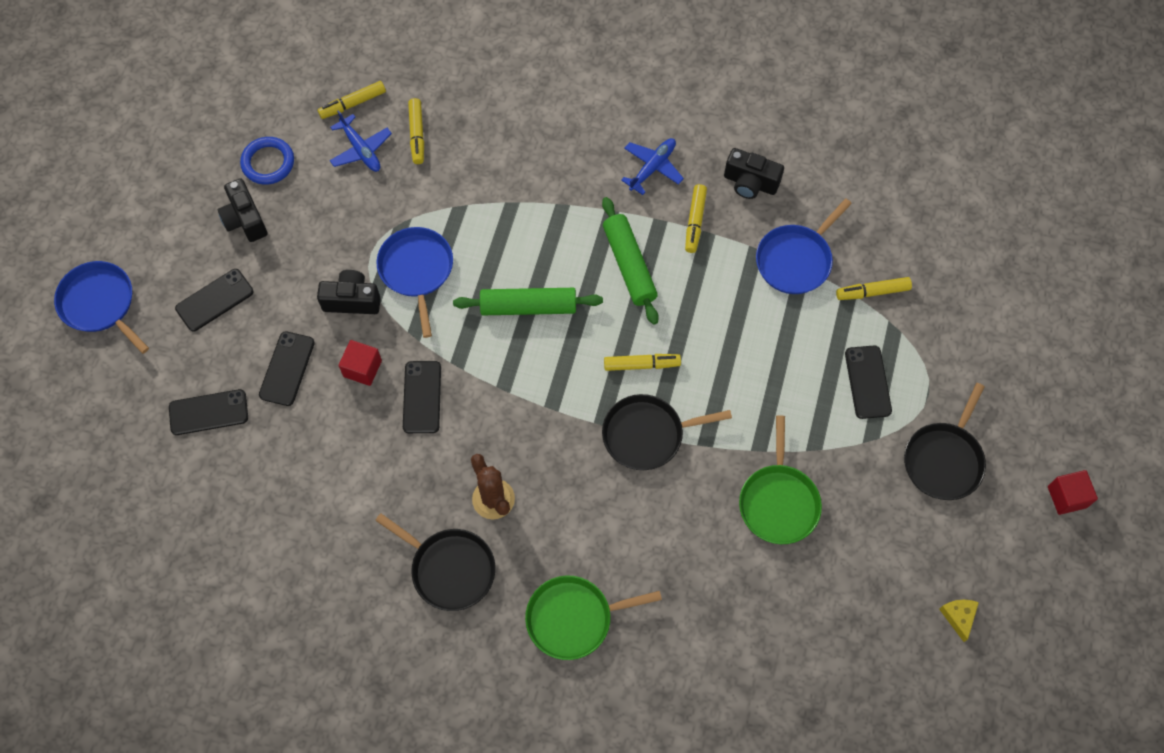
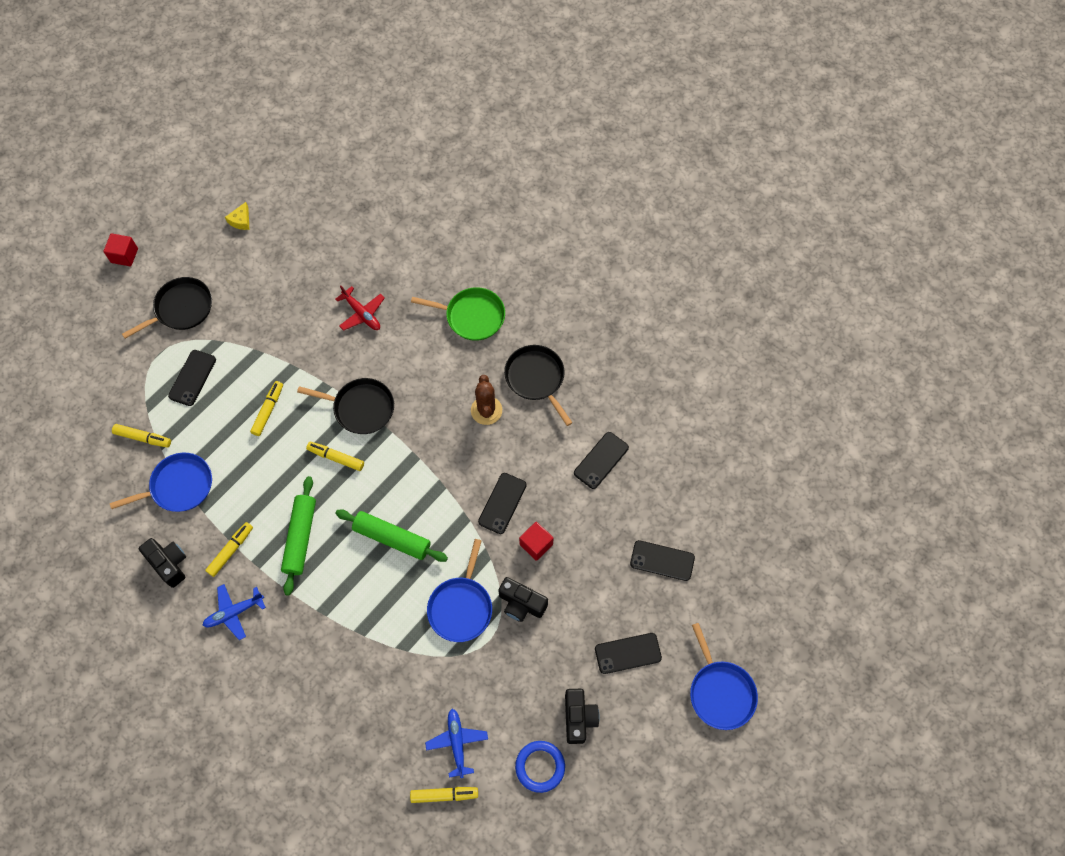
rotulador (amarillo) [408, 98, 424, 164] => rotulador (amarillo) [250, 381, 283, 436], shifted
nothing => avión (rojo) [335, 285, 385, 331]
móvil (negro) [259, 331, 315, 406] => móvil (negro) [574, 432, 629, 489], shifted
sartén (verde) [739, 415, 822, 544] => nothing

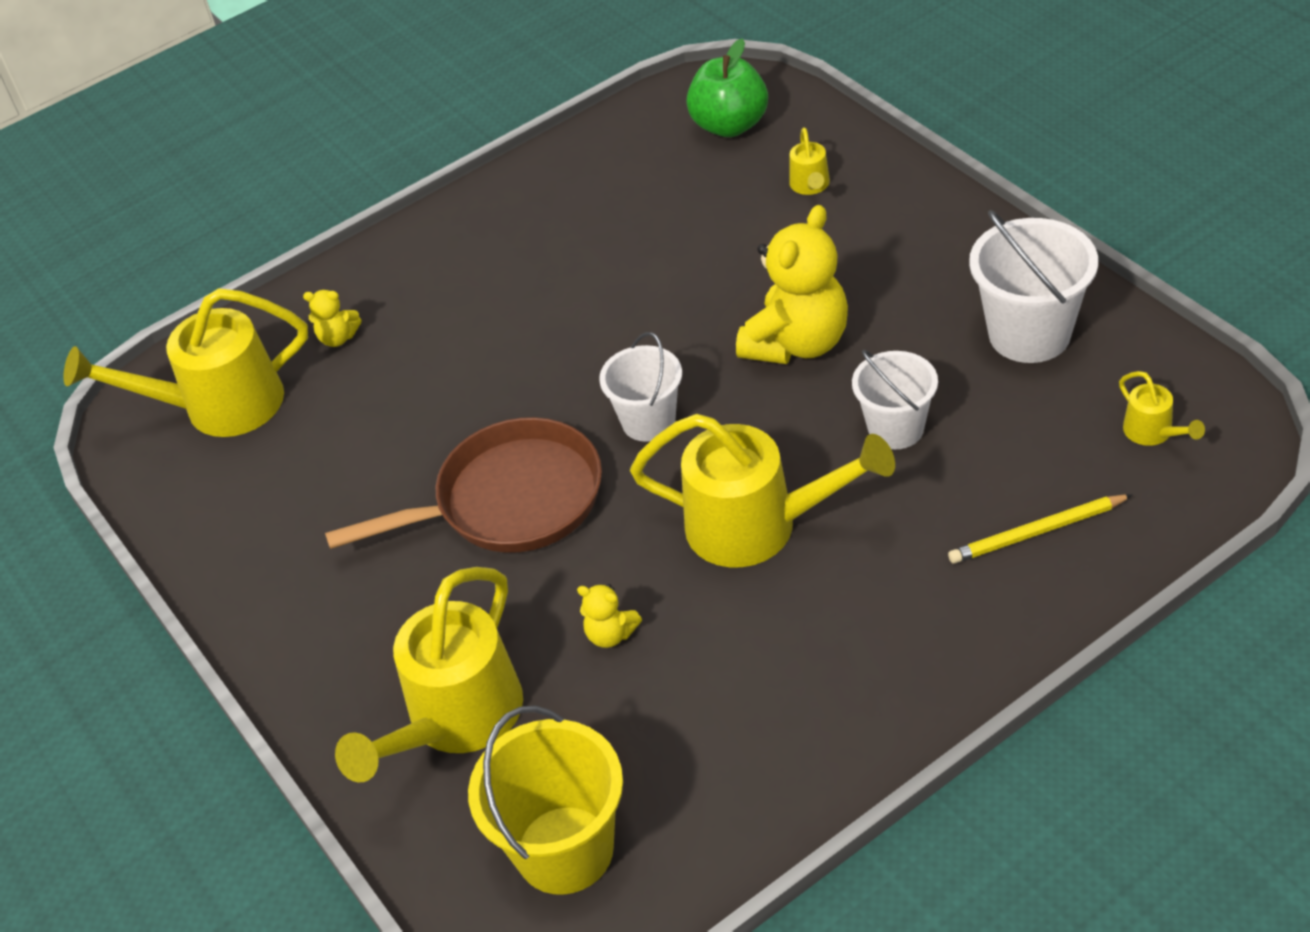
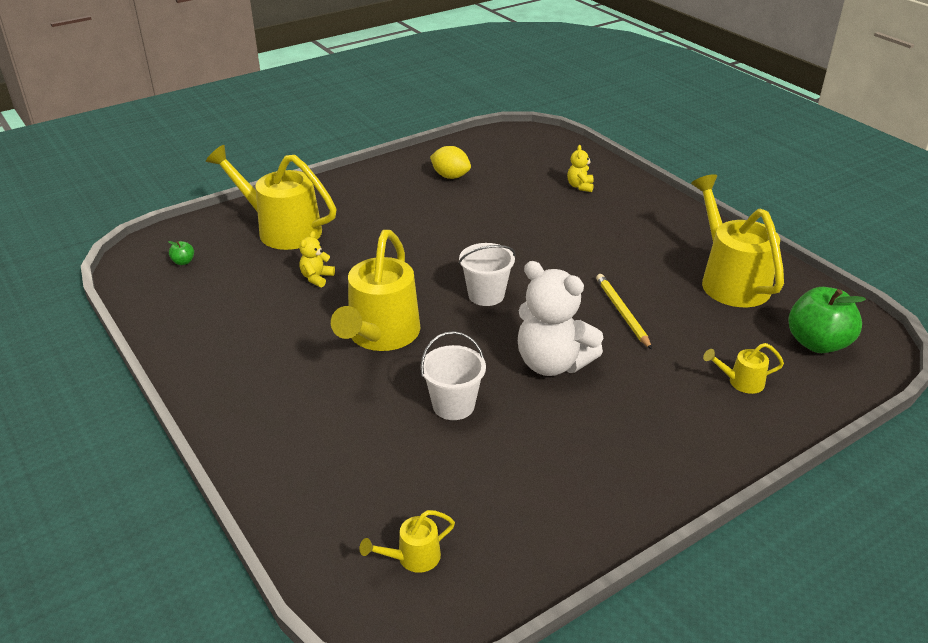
balde (amarillo) [468, 705, 623, 895] => manzana (verde) [168, 241, 194, 265]
nothing => limón (amarillo) [430, 146, 471, 179]
osito (amarillo) [736, 205, 848, 364] => osito (blanco) [518, 261, 603, 376]
lápiz (amarillo) [948, 494, 1133, 564] => lápiz (amarillo) [596, 274, 652, 349], shifted
regadera (amarillo) [63, 288, 308, 437] => regadera (amarillo) [691, 174, 784, 307], shifted
sartén (marrón) [325, 417, 602, 553] => nothing
balde (blanco) [969, 210, 1098, 363] => nothing

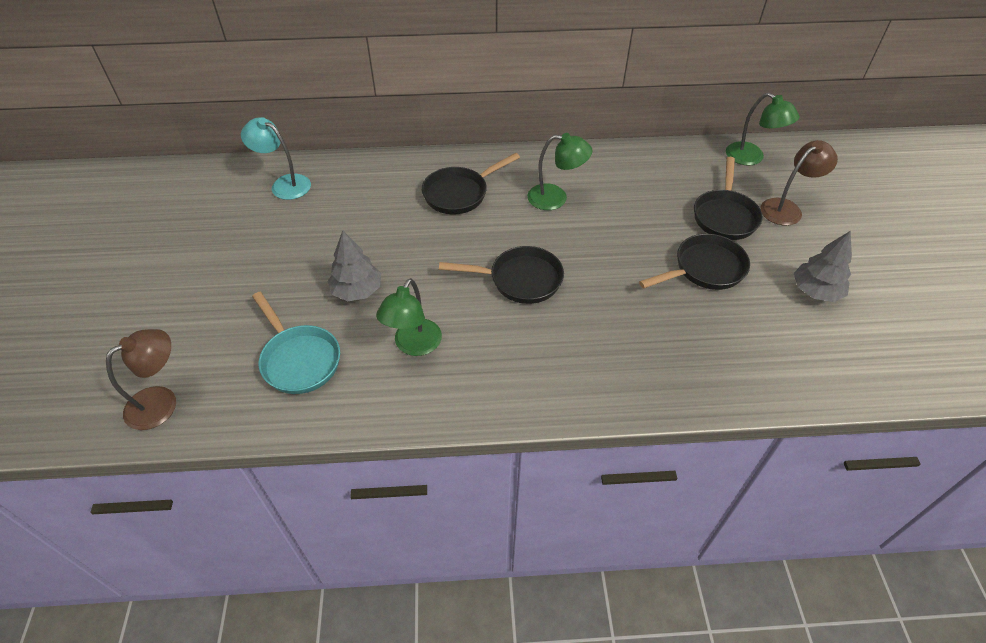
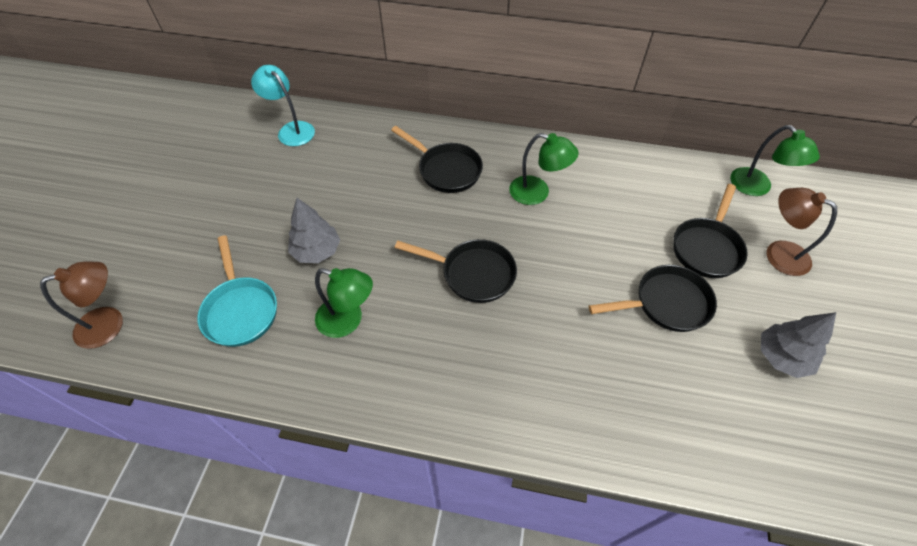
lámpara (verde) [376, 278, 442, 356] => lámpara (verde) [315, 268, 373, 338], 105 degrees counterclockwise
sartén (negro) [422, 153, 520, 214] => sartén (negro) [391, 126, 483, 193], 120 degrees counterclockwise
lámpara (marrón) [760, 140, 838, 226] => lámpara (marrón) [767, 188, 837, 276], 120 degrees counterclockwise

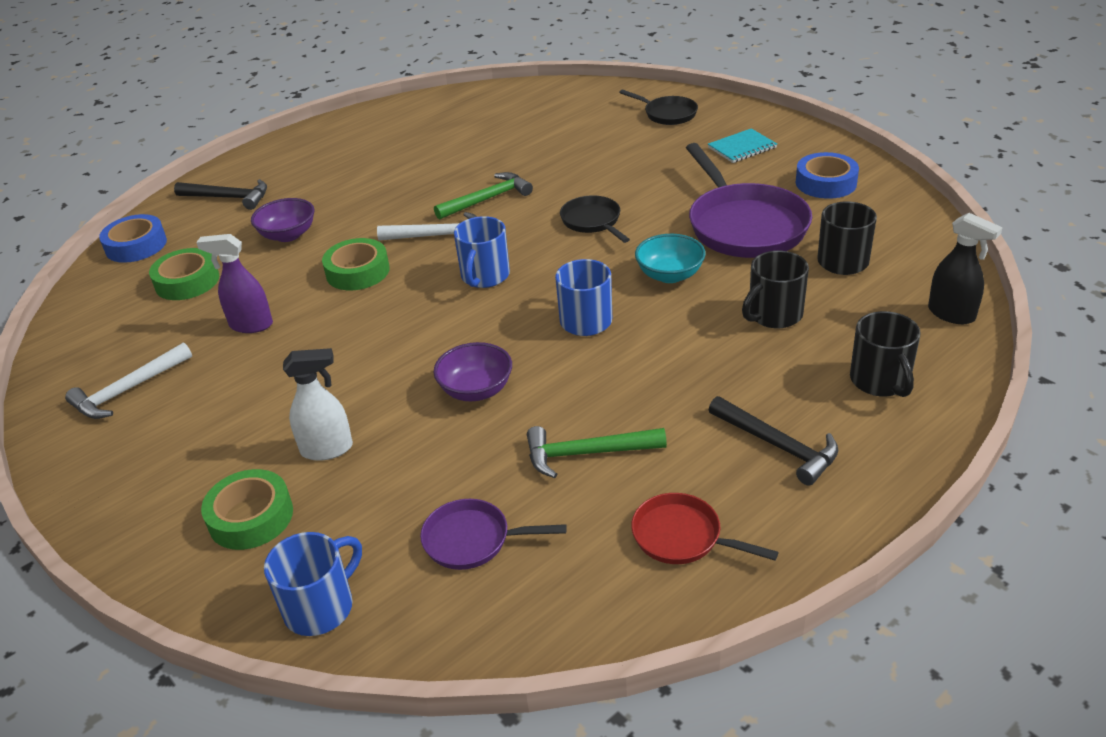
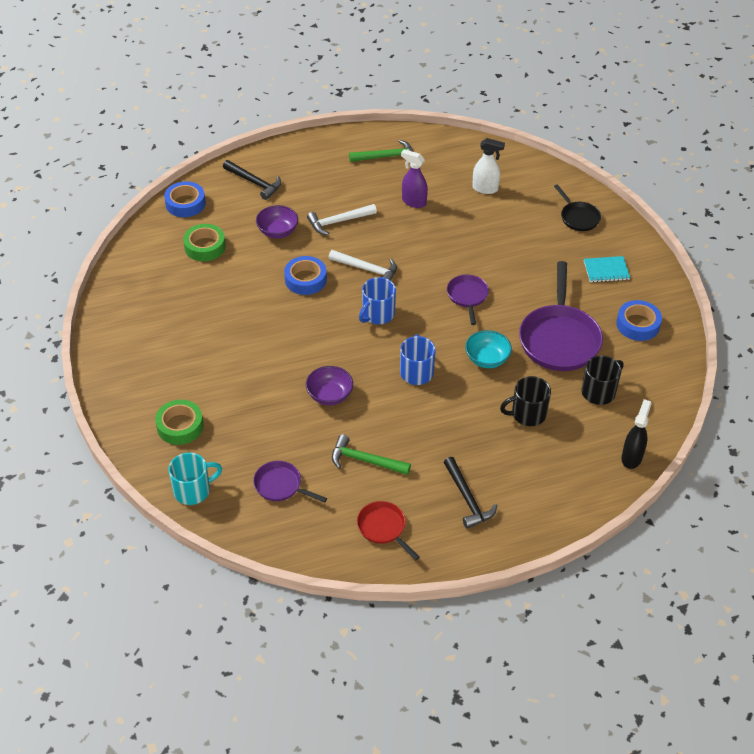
taza (azul) [264, 532, 362, 636] => taza (turquesa) [169, 453, 222, 505]
cinta adhesiva (verde) [322, 238, 390, 290] => cinta adhesiva (azul) [284, 256, 327, 295]
martillo (blanco) [65, 342, 192, 419] => martillo (blanco) [307, 204, 377, 235], shifted
martillo (verde) [434, 172, 533, 220] => martillo (verde) [349, 140, 413, 162], shifted
pulverizador (morado) [196, 234, 273, 333] => pulverizador (morado) [401, 149, 428, 208], shifted
sartén (negro) [560, 196, 630, 243] => sartén (morado) [447, 275, 489, 325]
pulverizador (blanco) [283, 348, 353, 461] => pulverizador (blanco) [472, 138, 505, 194], shifted
pulverizador (negro) [928, 213, 1003, 324] => pulverizador (negro) [621, 399, 652, 469], 135 degrees counterclockwise
taza (negro) [850, 311, 921, 397] => nothing

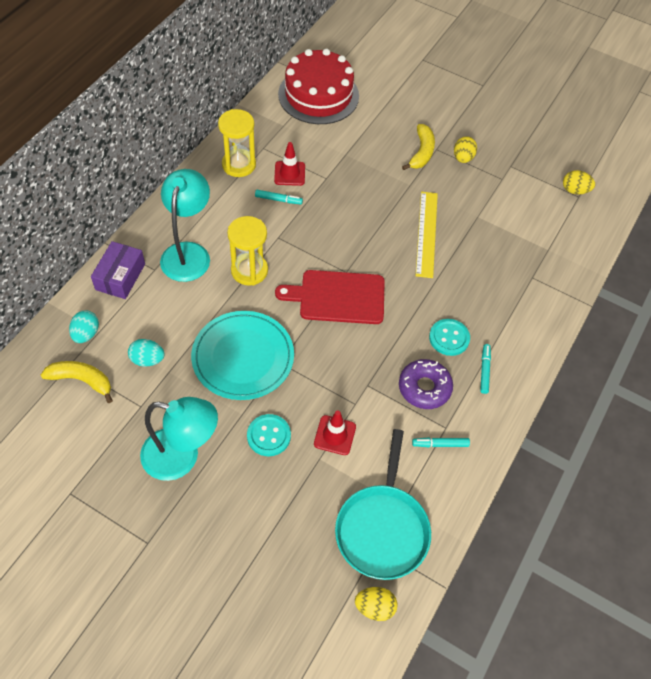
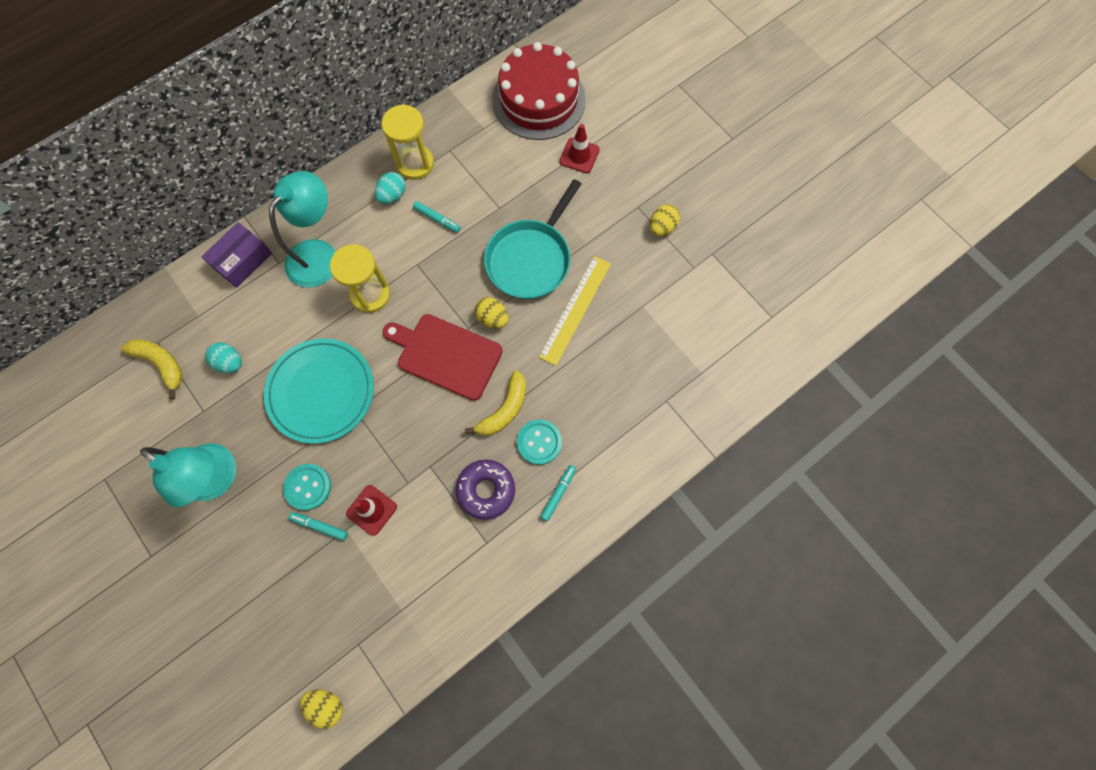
rotulador (turquesa) [412, 437, 470, 447] => rotulador (turquesa) [289, 512, 348, 541], shifted
huevo (turquesa) [69, 310, 99, 343] => huevo (turquesa) [375, 172, 406, 204], shifted
plátano (amarillo) [402, 124, 435, 170] => plátano (amarillo) [465, 371, 526, 436], shifted
huevo (amarillo) [563, 170, 595, 194] => huevo (amarillo) [475, 297, 509, 329], shifted
sartén (turquesa) [335, 429, 431, 580] => sartén (turquesa) [484, 179, 581, 299], shifted
cono de tráfico (rojo) [274, 142, 305, 186] => cono de tráfico (rojo) [559, 124, 600, 173], shifted

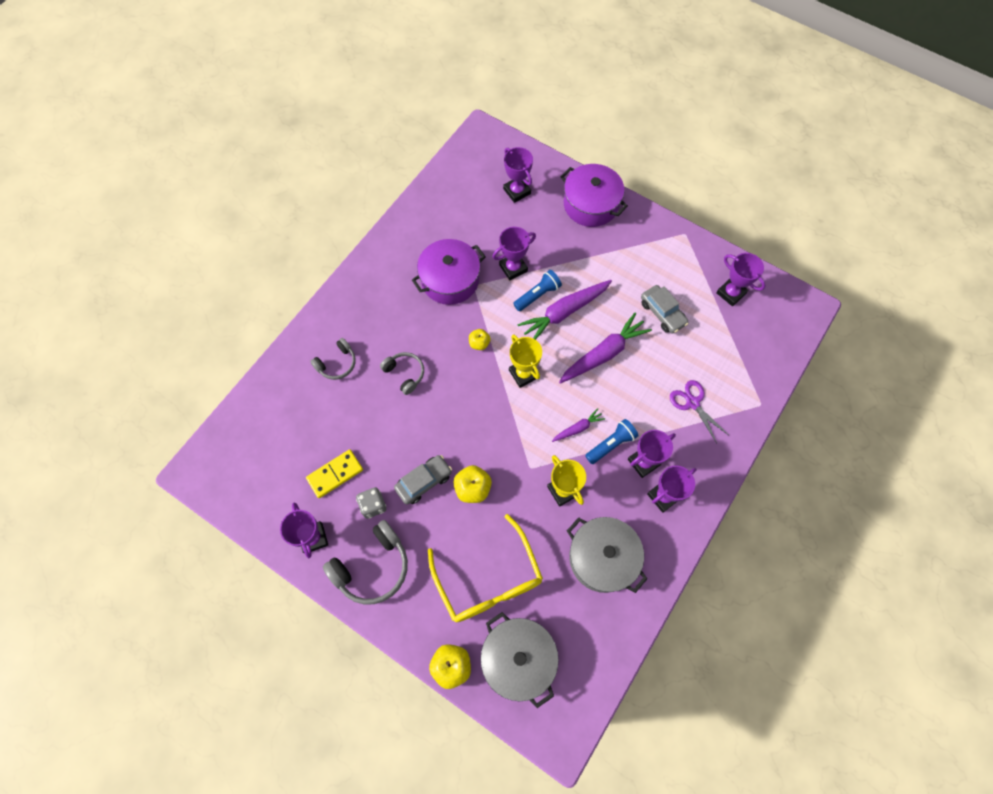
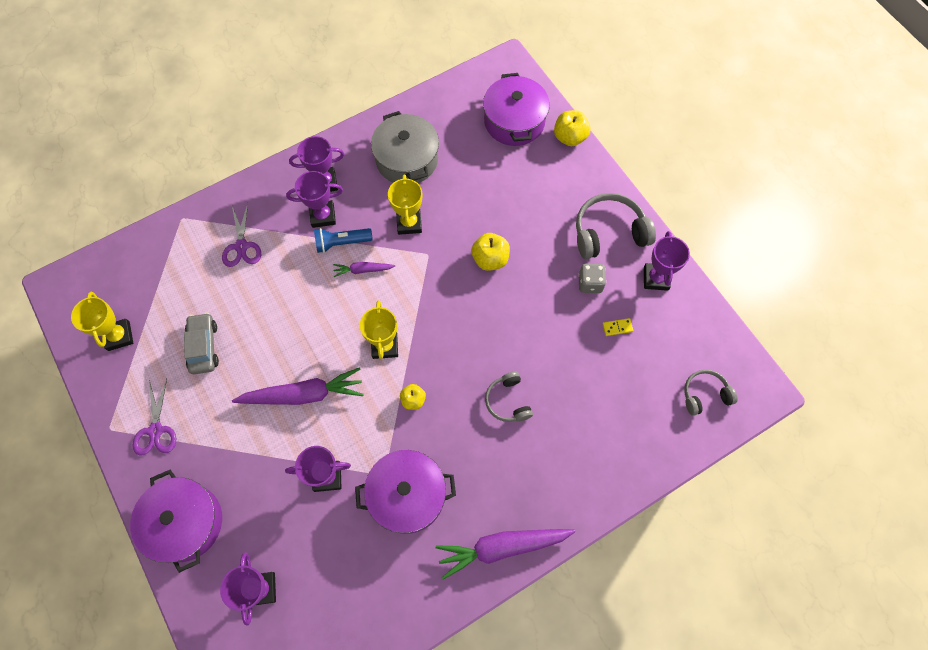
trofeo (morado) [716, 253, 765, 306] => trofeo (amarillo) [71, 292, 133, 351]
nothing => tijeras (morado) [133, 379, 176, 456]
zanahoria (morado) [559, 313, 652, 384] => zanahoria (morado) [436, 529, 575, 580], shifted
olla (gris) [481, 612, 559, 708] => olla (morado) [483, 73, 550, 146]
ficha de dominó (amarillo) [306, 449, 363, 498] => ficha de dominó (amarillo) [603, 318, 633, 336], x0.52
auriculares (gris) [310, 338, 356, 380] => auriculares (gris) [684, 370, 738, 416], shifted
coche (gris) [394, 455, 452, 504] => nothing
gafas (amarillo) [428, 514, 543, 622] => nothing
lámpara de mano (azul) [513, 270, 562, 311] => nothing

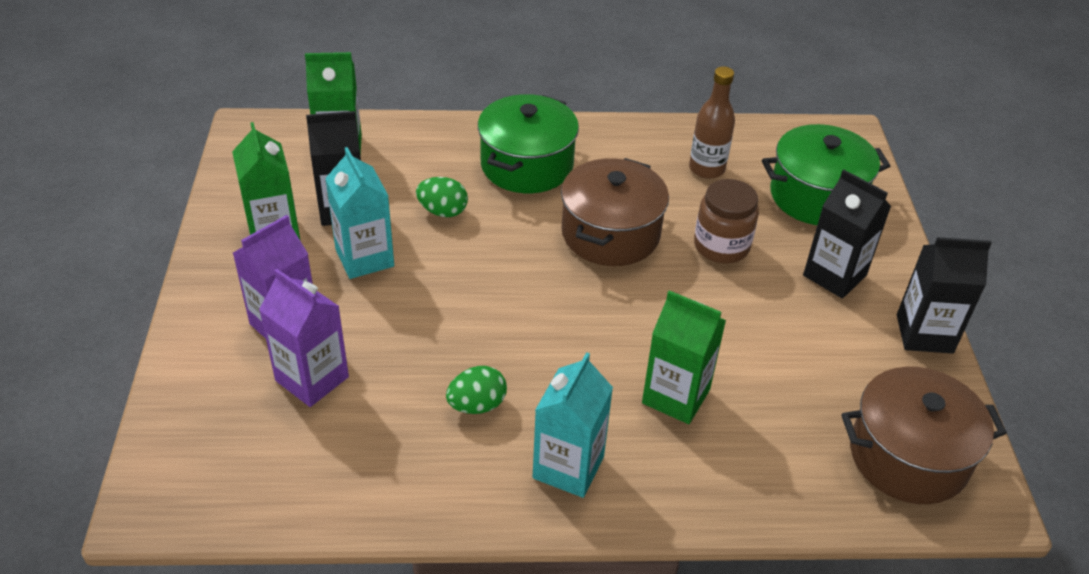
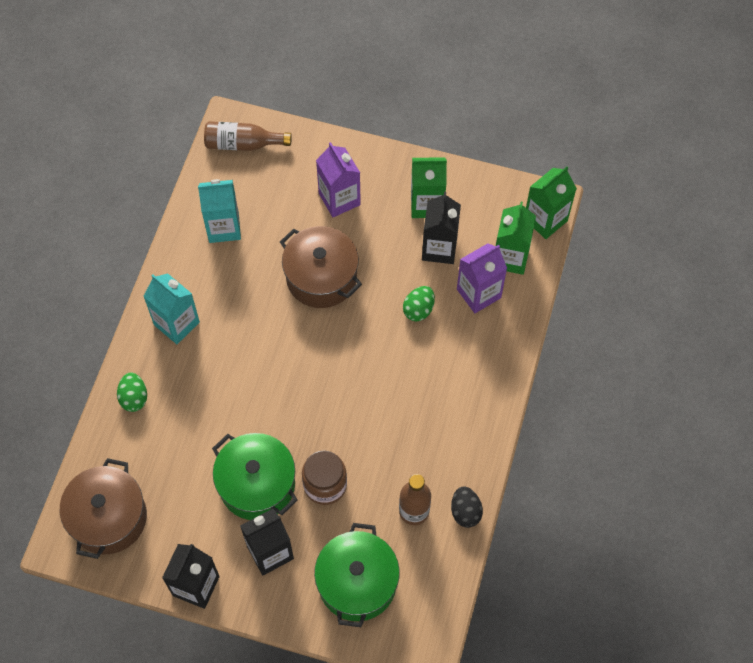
huevo (verde) [446, 366, 507, 414] => huevo (verde) [117, 373, 147, 412], shifted
cartón de leche (turquesa) [325, 147, 394, 279] => cartón de leche (turquesa) [198, 179, 241, 243], shifted
nothing => botella (marrón) [204, 121, 292, 151]
olla (verde) [478, 94, 579, 193] => olla (verde) [212, 433, 298, 520], shifted
olla (marrón) [561, 158, 669, 266] => olla (marrón) [280, 226, 362, 308], shifted
nothing => huevo (negro) [451, 486, 483, 528]
cartón de leche (morado) [259, 269, 349, 407] => cartón de leche (morado) [457, 243, 507, 313], shifted
cartón de leche (verde) [642, 290, 726, 424] => cartón de leche (verde) [526, 167, 577, 239], shifted

